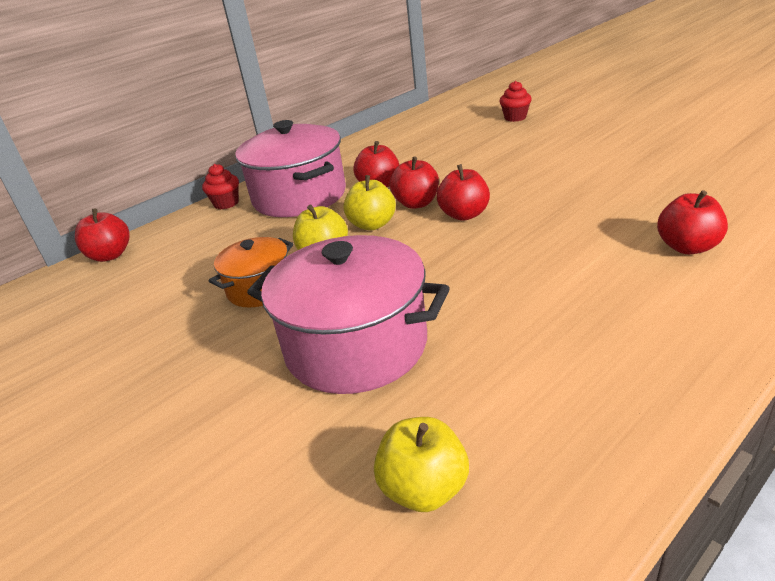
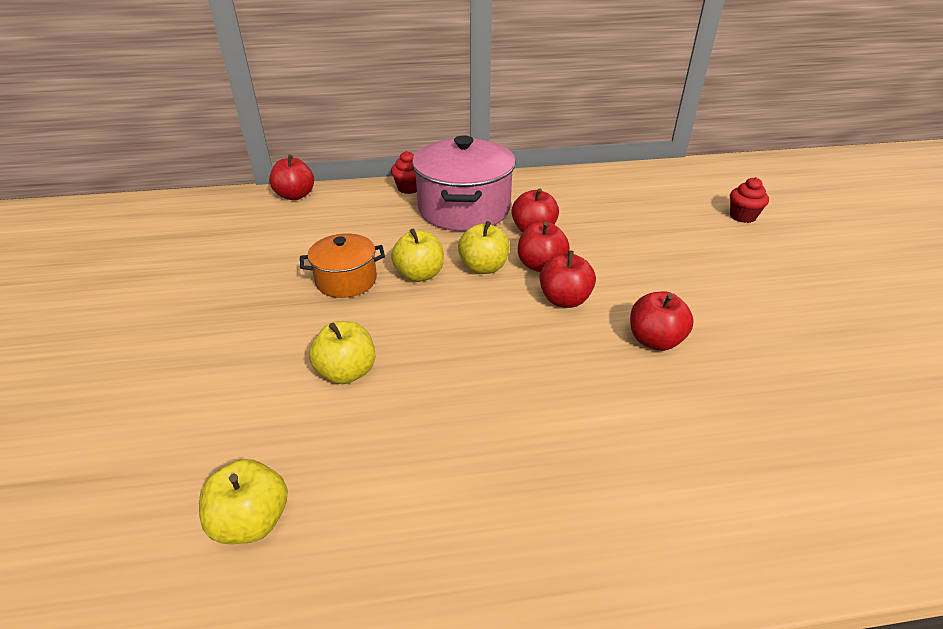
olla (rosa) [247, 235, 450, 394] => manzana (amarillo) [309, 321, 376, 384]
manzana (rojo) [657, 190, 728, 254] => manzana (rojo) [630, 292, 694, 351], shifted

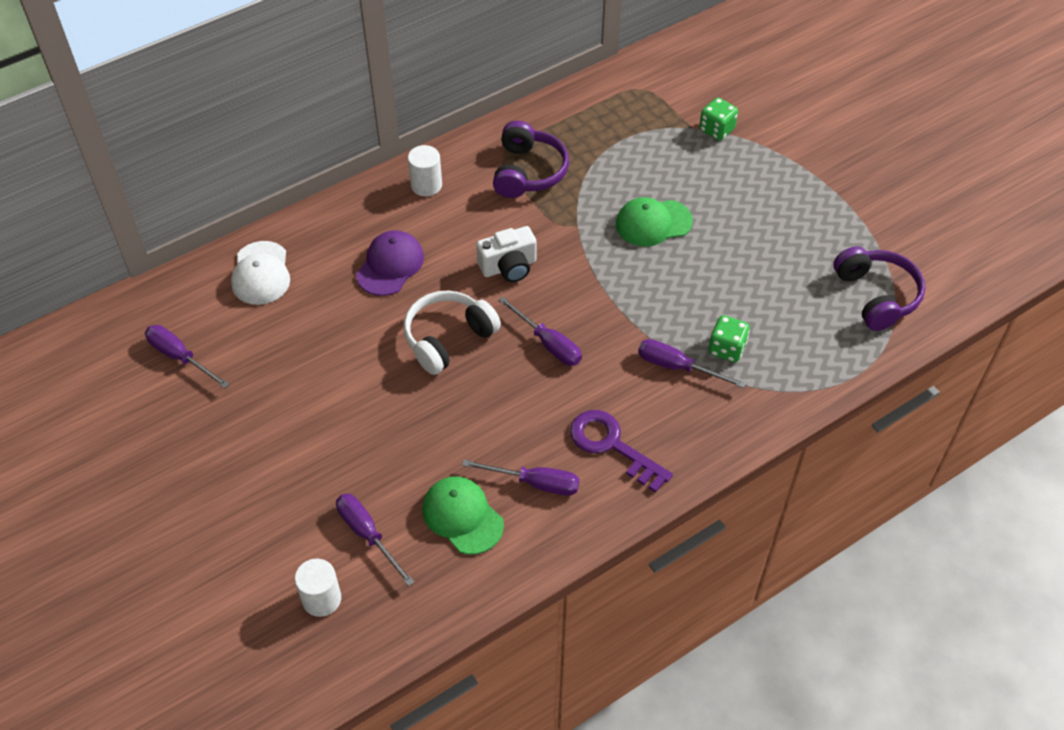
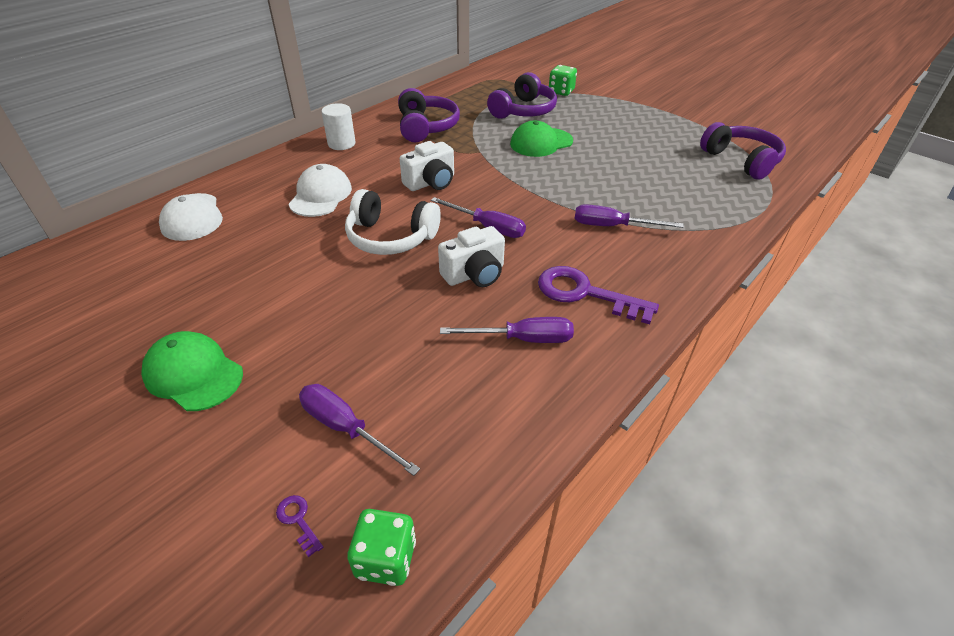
gorra (verde) [422, 476, 504, 555] => gorra (verde) [141, 331, 243, 411], shifted
cilindro (blanco) [295, 559, 341, 617] => llave (morado) [276, 495, 323, 557]
gorra (morado) [356, 230, 424, 296] => gorra (blanco) [288, 164, 352, 217]
auriculares (blanco) [404, 291, 501, 375] => auriculares (blanco) [345, 189, 441, 255], 105 degrees counterclockwise
dado (verde) [708, 315, 750, 362] => dado (verde) [347, 509, 416, 586], shifted
nothing => cámara (blanco) [438, 226, 505, 287]
nothing => auriculares (morado) [487, 72, 557, 119]
destornillador (morado) [145, 325, 230, 388] => nothing

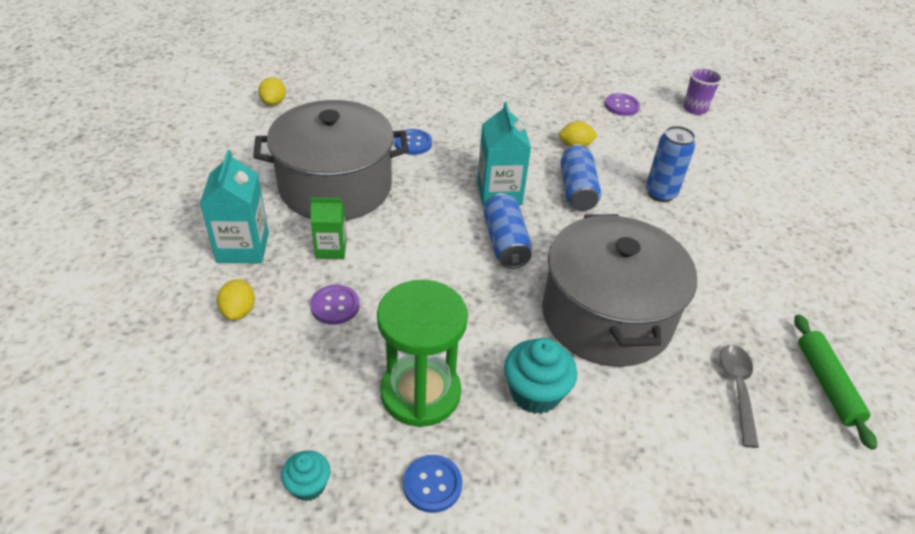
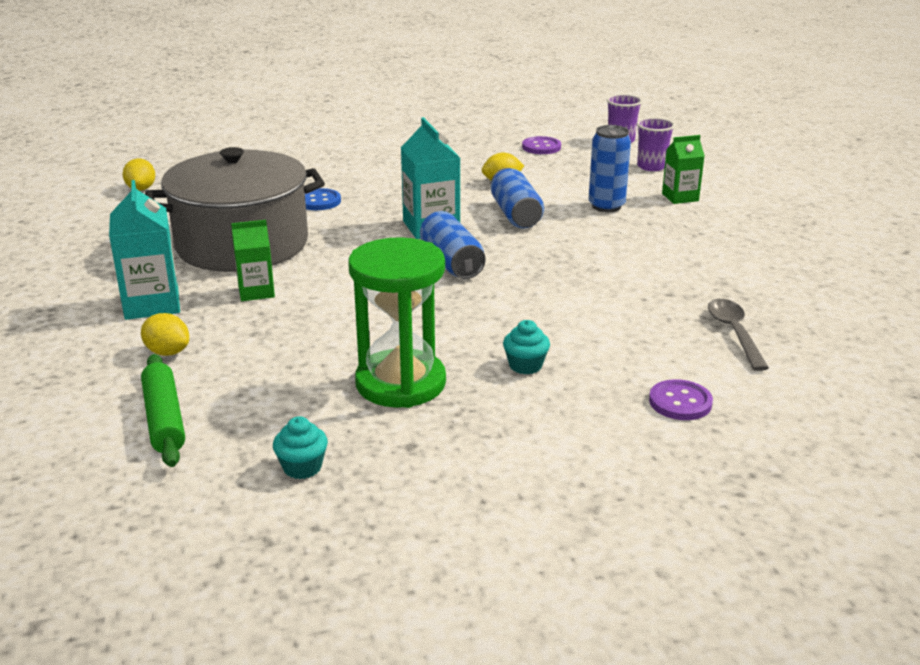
limón (amarillo) [217, 279, 255, 320] => limón (amarillo) [141, 313, 189, 356], 45 degrees counterclockwise
rodillo (verde) [794, 314, 877, 450] => rodillo (verde) [141, 354, 185, 467], shifted
magdalena (turquesa) [504, 338, 577, 414] => magdalena (turquesa) [503, 320, 550, 374], x0.59
nothing => vaso (morado) [637, 117, 675, 171]
botón (morado) [310, 285, 359, 325] => botón (morado) [649, 379, 713, 420], shifted
nothing => cartón de leche (verde) [662, 135, 704, 204]
botón (azul) [403, 455, 462, 513] => nothing
olla (gris) [542, 214, 697, 367] => nothing

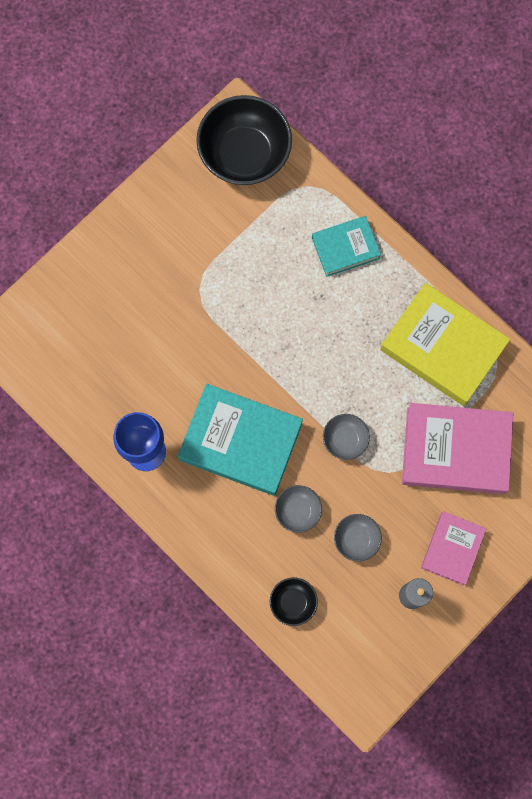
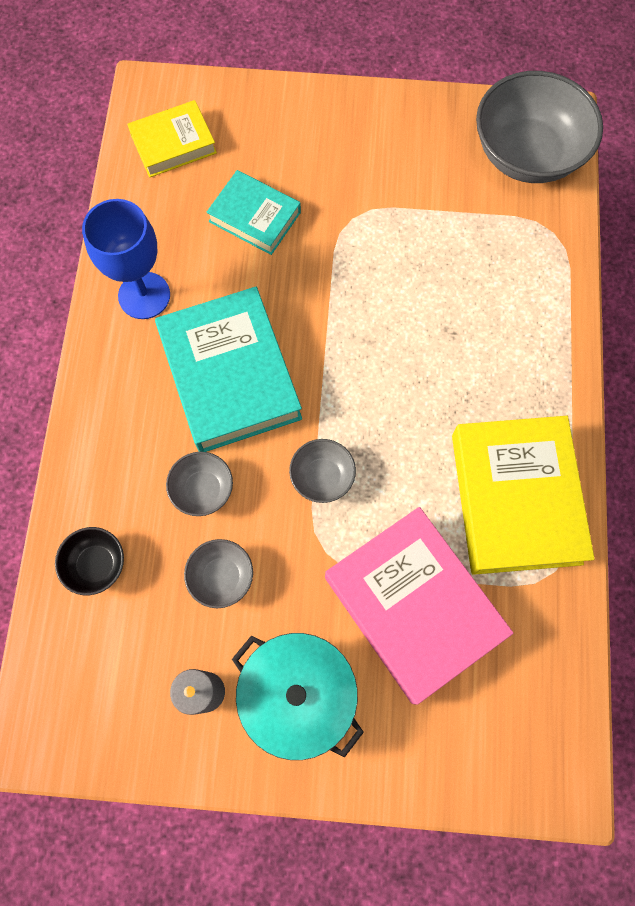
nothing => libro (amarillo) [127, 100, 217, 178]
libro (turquesa) [312, 216, 381, 277] => libro (turquesa) [206, 170, 301, 255], shifted
libro (rosa) [421, 511, 487, 585] => olla (turquesa) [232, 633, 364, 760]
cuenco (negro) [196, 95, 292, 185] => cuenco (gris) [476, 71, 603, 183]

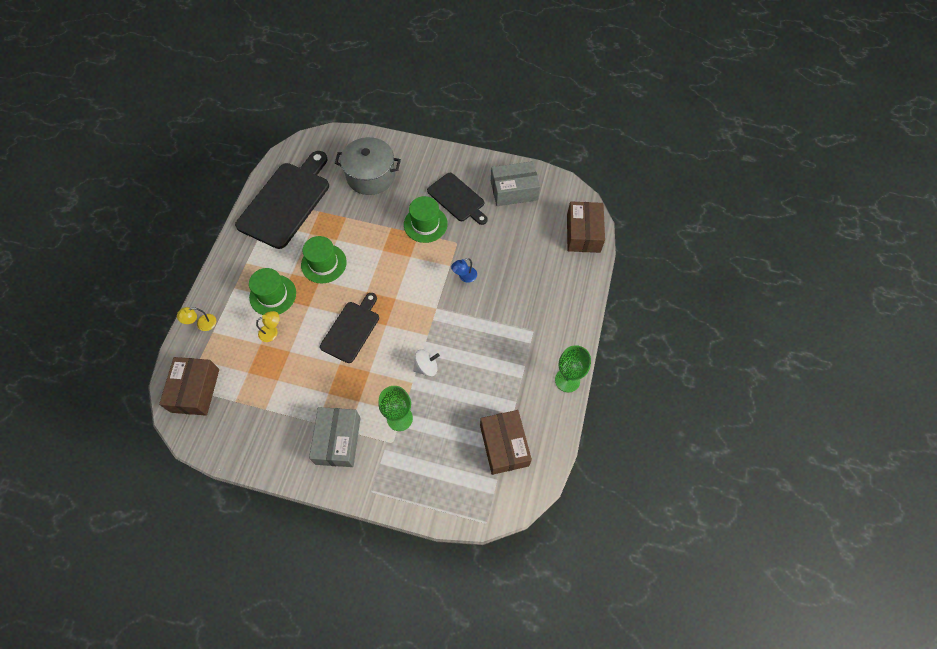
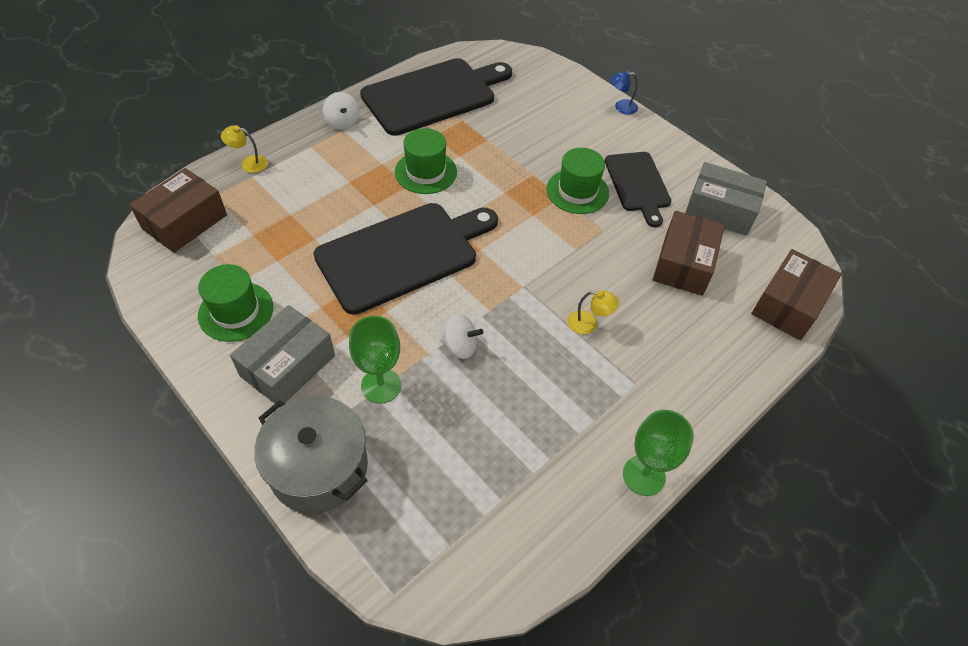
sombrero (verde) [249, 268, 296, 315] => sombrero (verde) [198, 264, 273, 342], shifted
olla (gris) [335, 137, 401, 195] => olla (gris) [254, 396, 368, 513], shifted
tabla de cortar (negro) [320, 293, 379, 363] => tabla de cortar (negro) [314, 203, 498, 315], x1.69
nothing => peonza (blanco) [323, 92, 359, 130]
lámpara (amarillo) [256, 311, 280, 342] => lámpara (amarillo) [568, 290, 619, 334], shifted
lámpara (azul) [451, 258, 477, 283] => lámpara (azul) [610, 71, 638, 115], shifted
caja (marrón) [480, 410, 532, 475] => caja (marrón) [653, 211, 725, 296], shifted

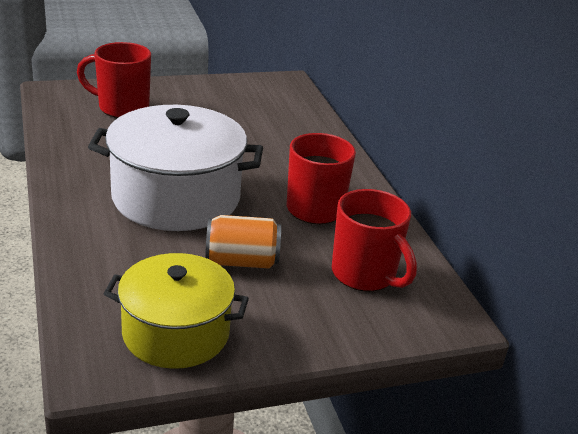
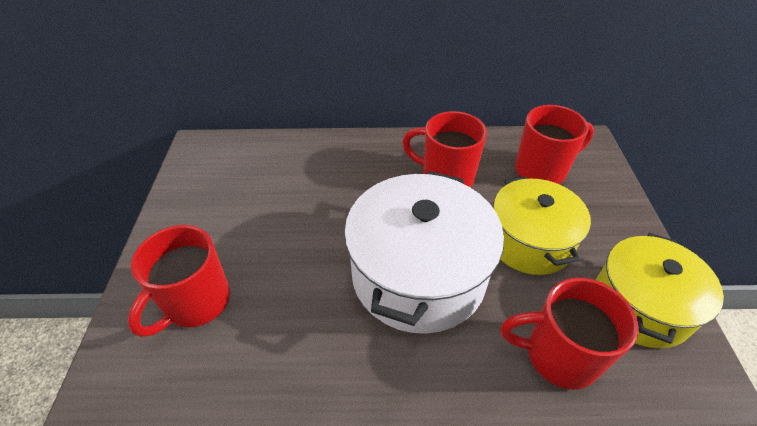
lata (naranja) [205, 215, 281, 269] => olla (amarillo) [493, 176, 591, 275]
nothing => taza (rojo) [501, 278, 639, 389]

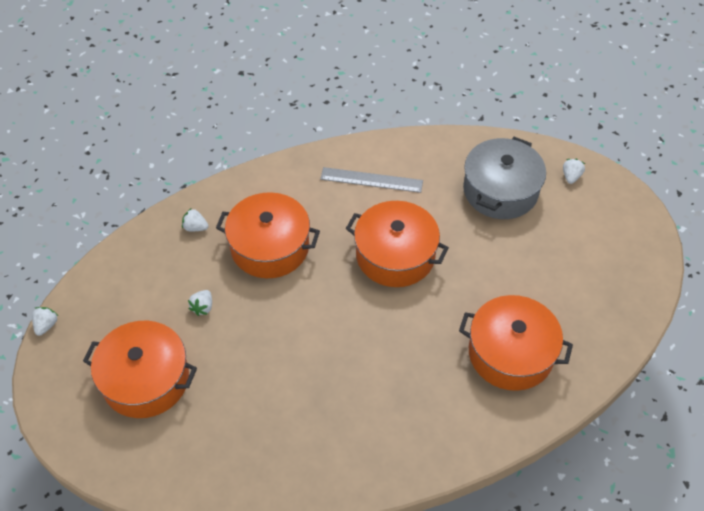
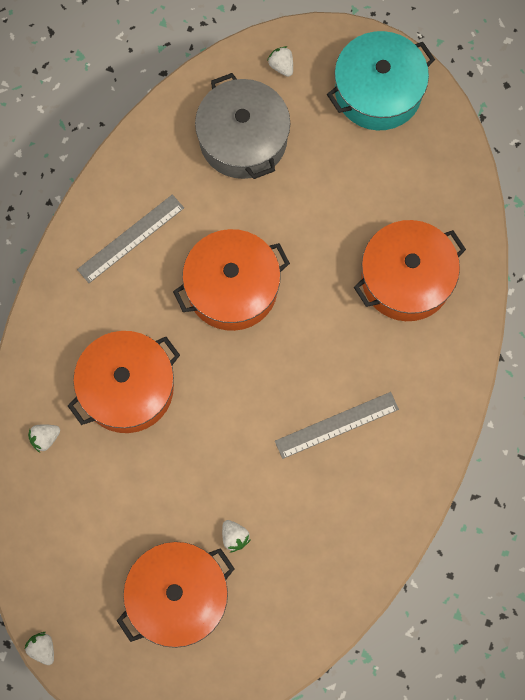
fresa (blanco) [188, 290, 212, 316] => fresa (blanco) [222, 520, 250, 552], shifted
nothing => regla (gris) [275, 392, 399, 459]
nothing => olla (turquesa) [327, 31, 435, 130]

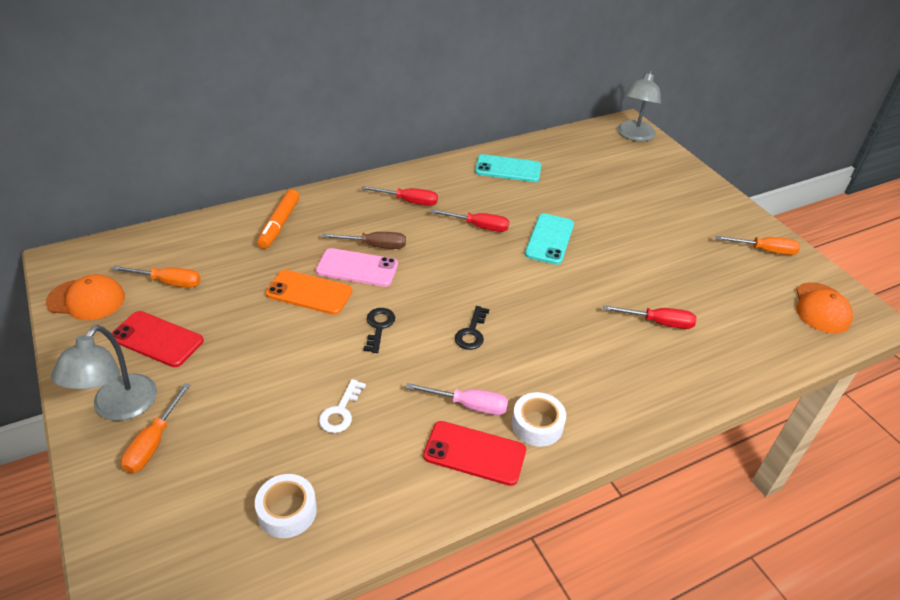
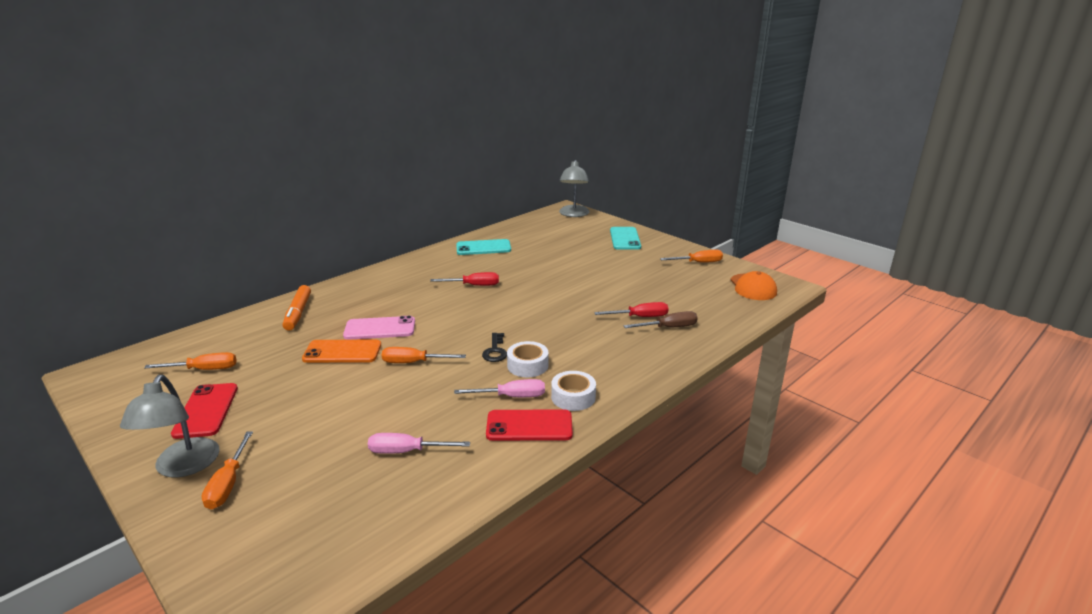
móvil (rojo) [111, 311, 204, 367] => móvil (rojo) [171, 383, 238, 439], 75 degrees clockwise
nothing => destornillador (rosa) [368, 433, 470, 454]
llave (negro) [363, 308, 395, 353] => destornillador (naranja) [382, 347, 466, 363]
cinta adhesiva (blanco) [255, 474, 317, 538] => cinta adhesiva (blanco) [507, 341, 549, 377], shifted
móvil (turquesa) [525, 213, 574, 265] => móvil (turquesa) [610, 227, 641, 250], shifted
destornillador (marrón) [322, 232, 406, 249] => destornillador (marrón) [624, 311, 698, 328], shifted
gorra (naranja) [46, 274, 125, 320] => nothing
llave (blanco) [319, 379, 366, 433] => nothing
destornillador (rojo) [361, 186, 438, 206] => nothing

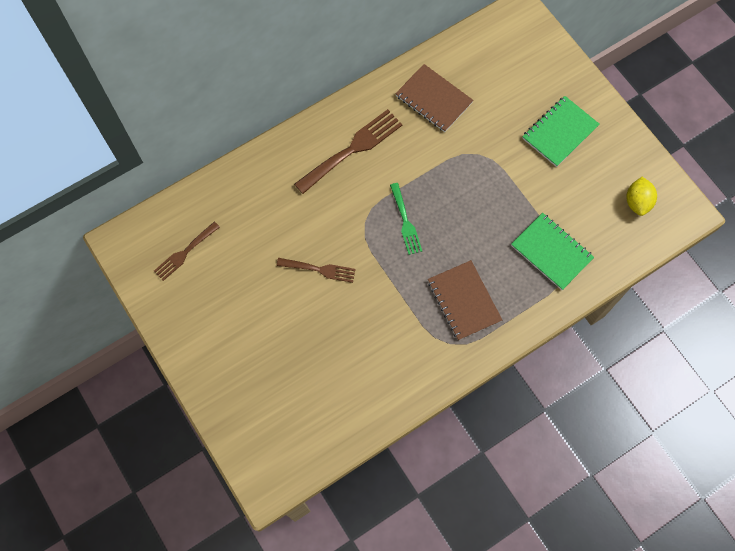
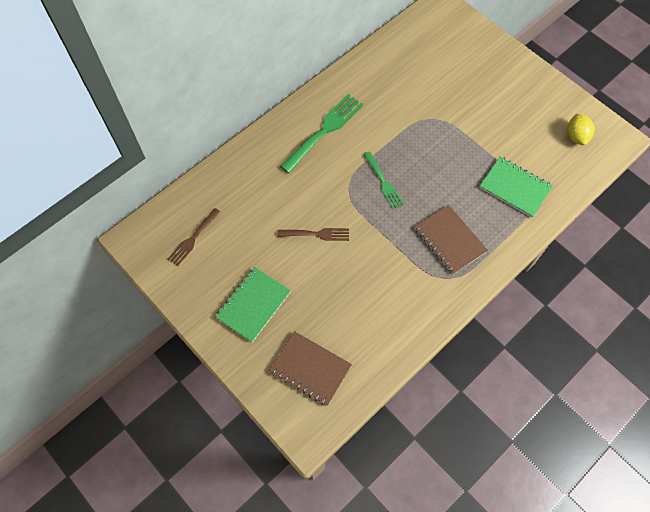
cuaderno (verde) [522, 96, 599, 167] => cuaderno (verde) [215, 267, 291, 342], shifted
cuaderno (marrón) [395, 64, 474, 132] => cuaderno (marrón) [269, 331, 352, 406], shifted
tenedor (marrón) [294, 109, 403, 194] => tenedor (verde) [280, 94, 363, 173]

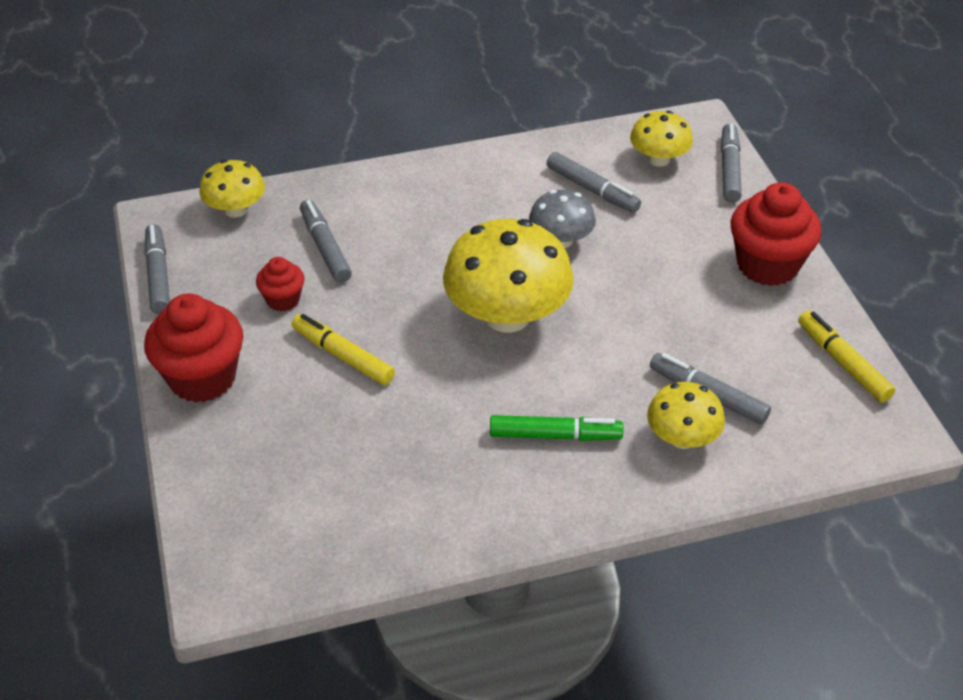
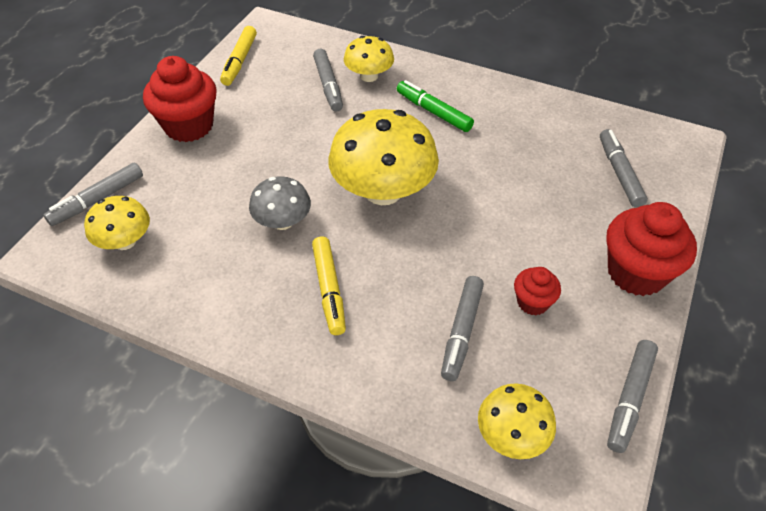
rotulador (amarillo) [292, 314, 395, 385] => rotulador (amarillo) [312, 236, 346, 335], shifted
rotulador (gris) [546, 152, 641, 213] => rotulador (gris) [600, 129, 648, 207], shifted

